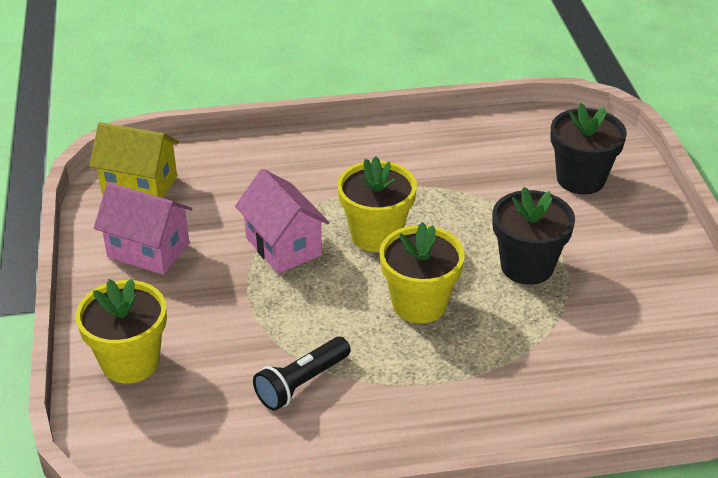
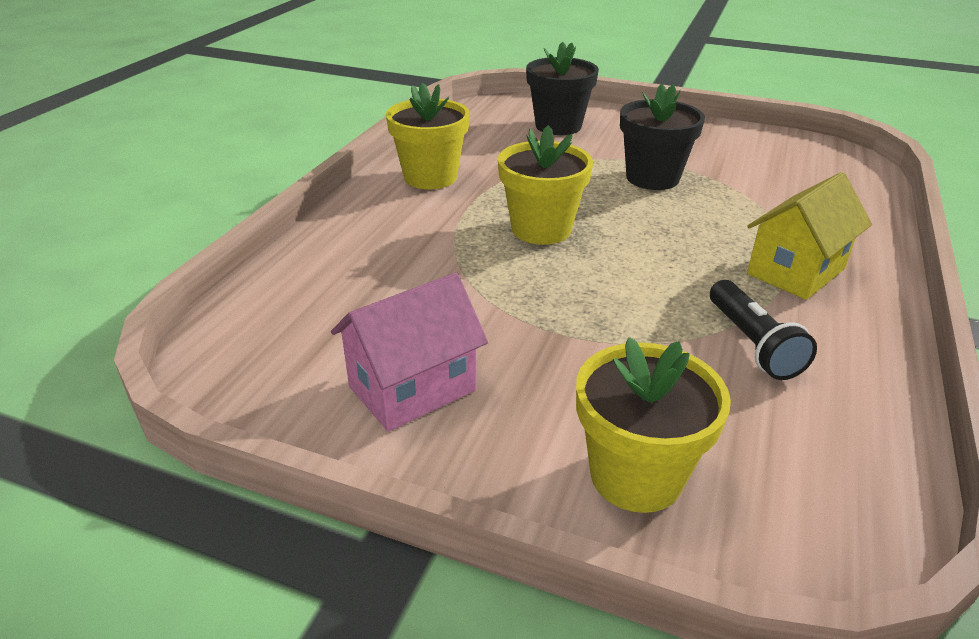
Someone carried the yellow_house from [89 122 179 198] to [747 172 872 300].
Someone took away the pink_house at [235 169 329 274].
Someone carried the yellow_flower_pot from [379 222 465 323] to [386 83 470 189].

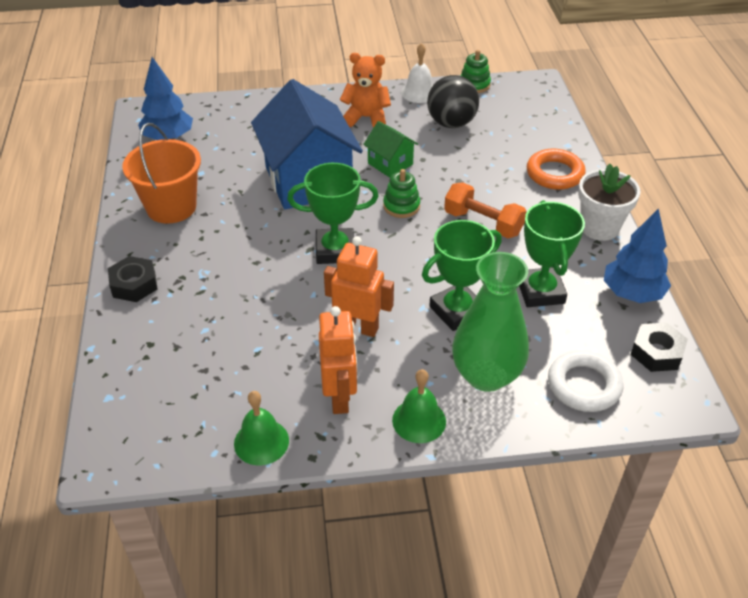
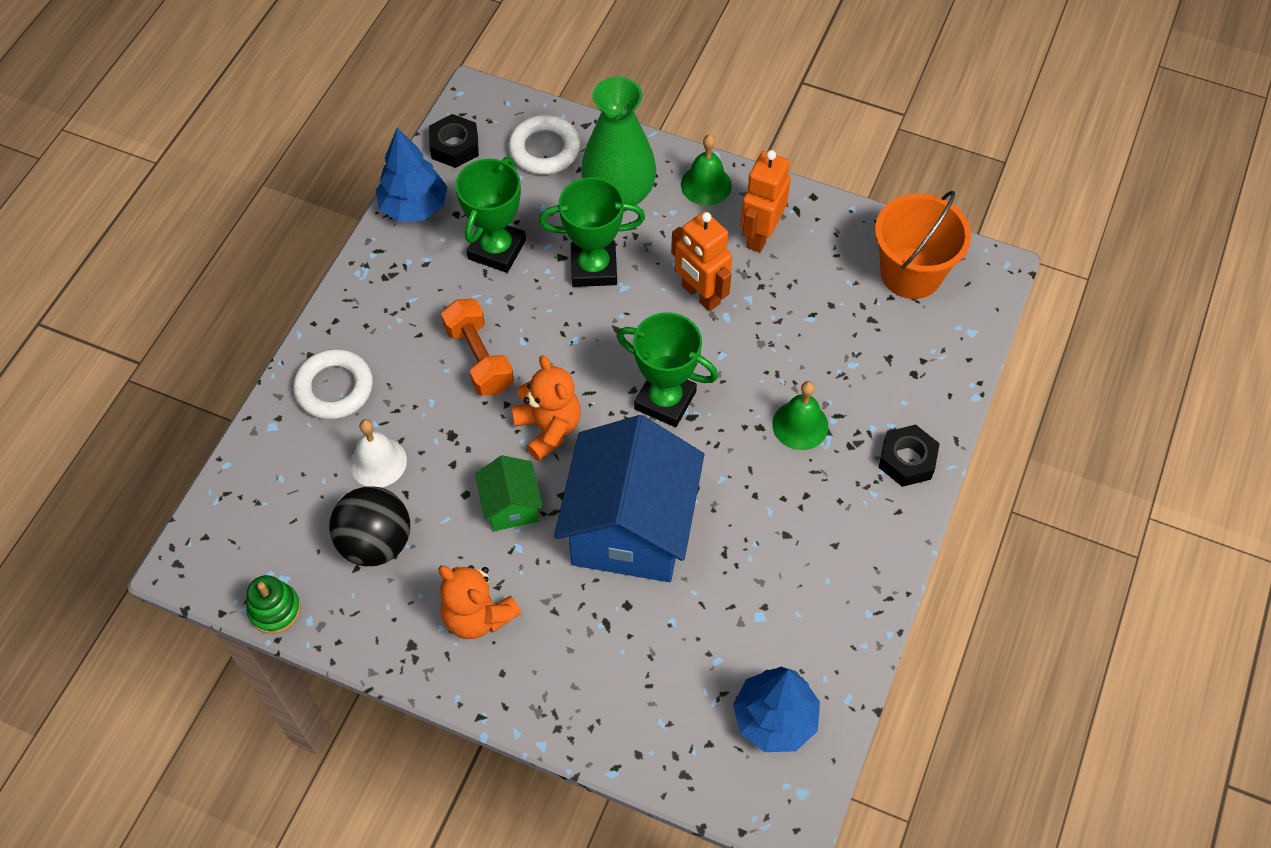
Someone carried the orange_bucket from [122 123 201 224] to [875 191 971 299].
Someone carried the green_bell from [234 391 289 465] to [772 381 828 450].
Someone swapped the green_stacking_toy at [383 169 420 218] for the orange_teddy_bear at [511 355 581 461].
Someone carried the white_bell from [401 43 433 103] to [350 419 407 487].
Someone repainted the orange_ring at [527 149 586 190], which became the white_ring at [293 349 373 420].
Someone took away the white_flower_pot at [578 164 640 241].

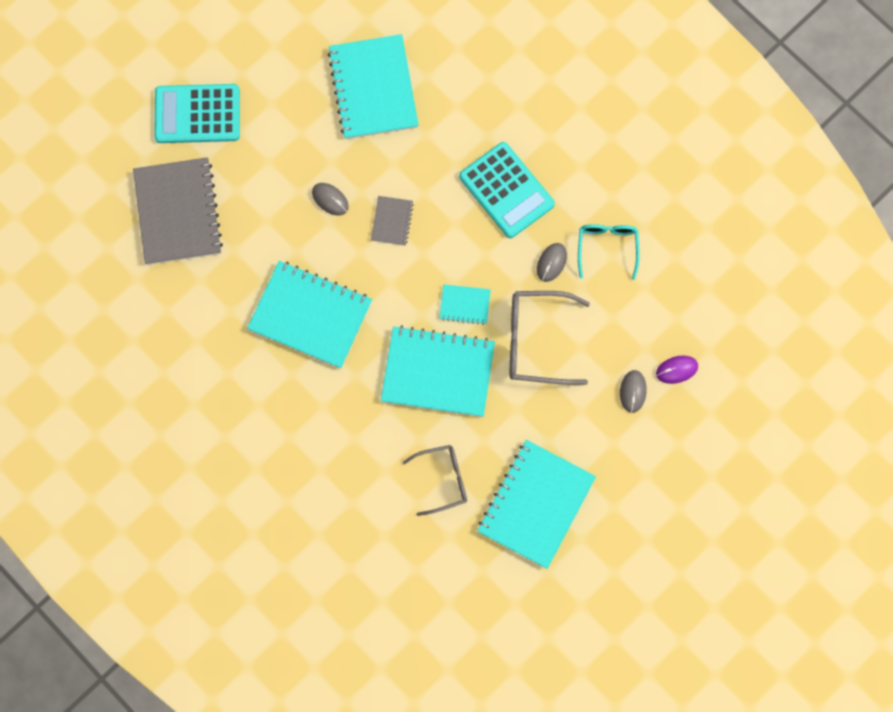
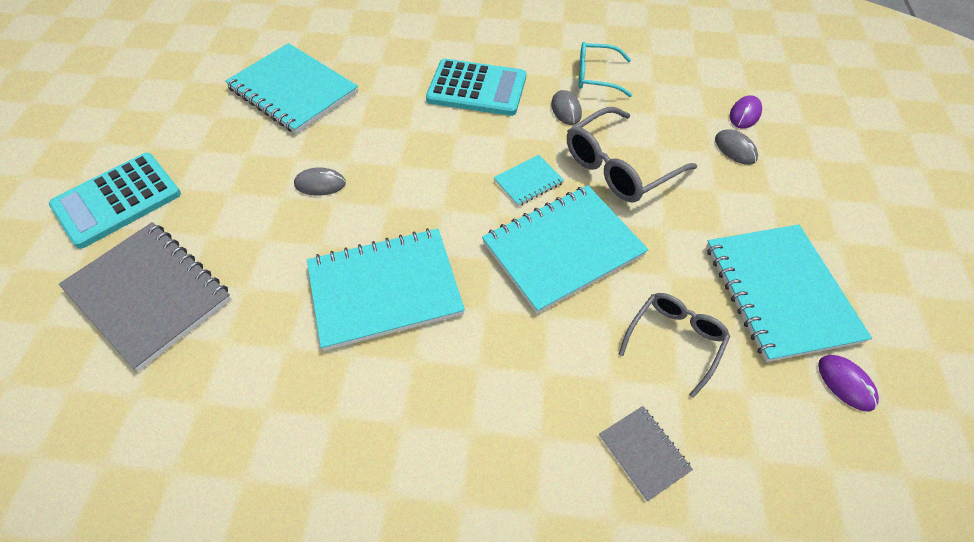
Someone carried the grey_notebook from [371 196 414 246] to [599 406 693 501].
Someone rotated the turquoise_glasses at [578 224 640 280] by 45 degrees counterclockwise.
Someone put down the purple_mouse at [818 355 879 412].

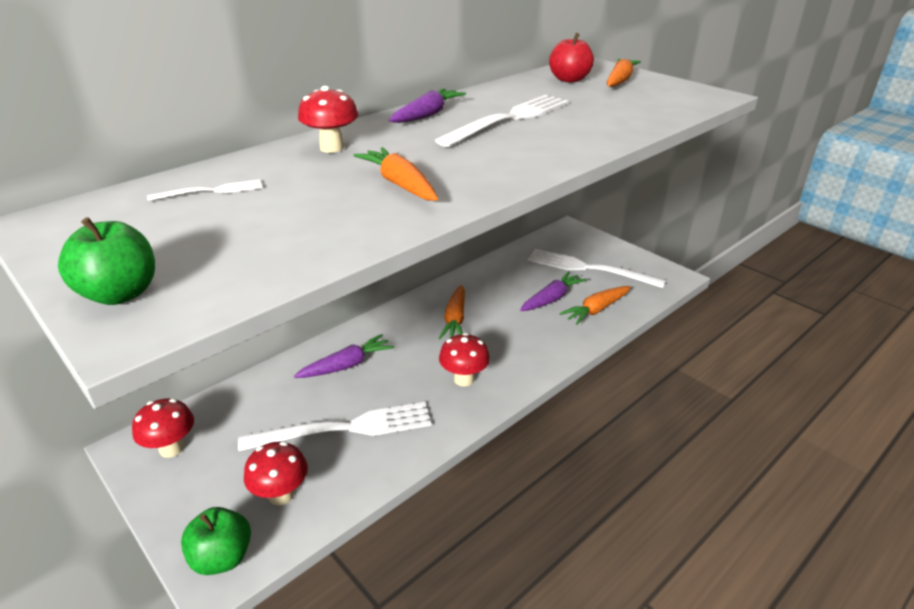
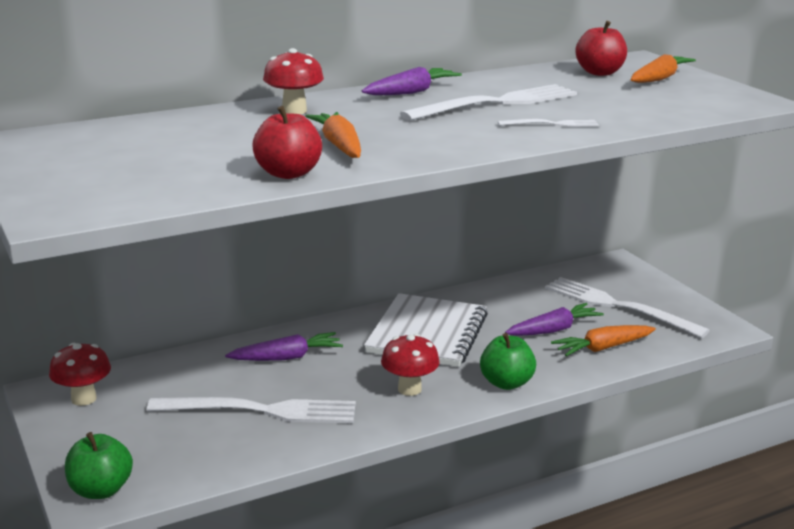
Someone carried the green_apple from [58 217 155 305] to [480 333 536 390].
Someone carried the white_fork from [147 179 262 201] to [498 119 599 127].
Someone took away the red_mushroom at [244 441 308 505].
Someone swapped the orange_carrot at [439 285 465 339] for the white_notebook at [364 293 488 367].
Someone put down the red_apple at [252 106 322 179].

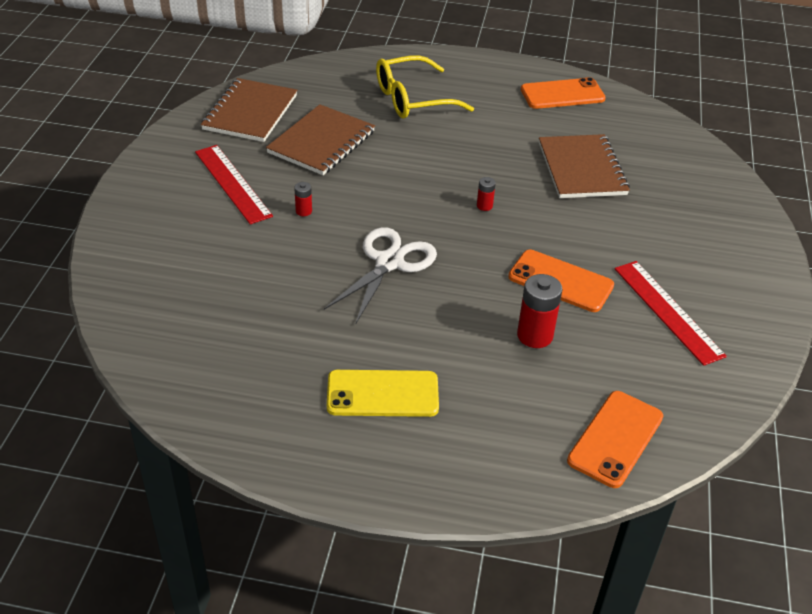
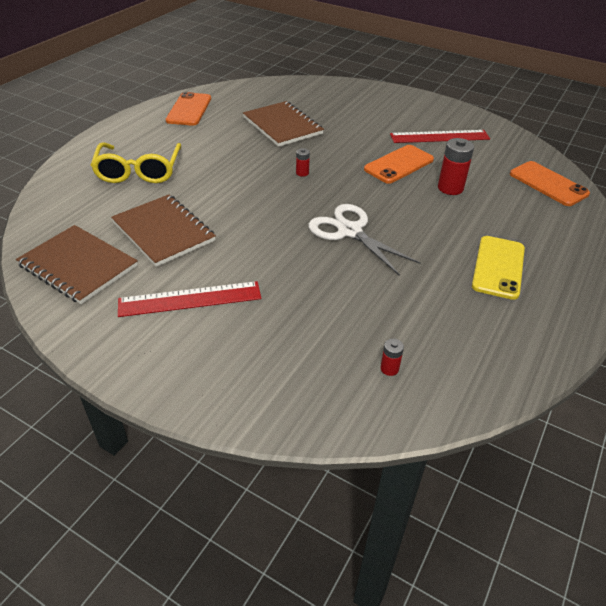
Someone carried the red_battery from [294 182 312 216] to [380 339 404 376].
Someone rotated the brown_notebook at [539 134 630 198] by 45 degrees clockwise.

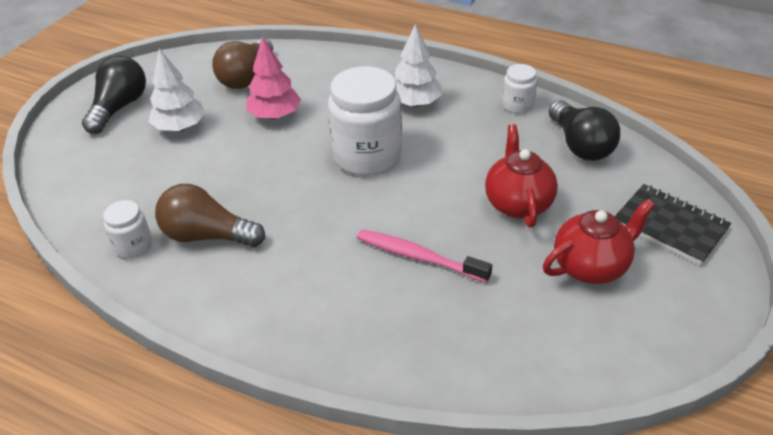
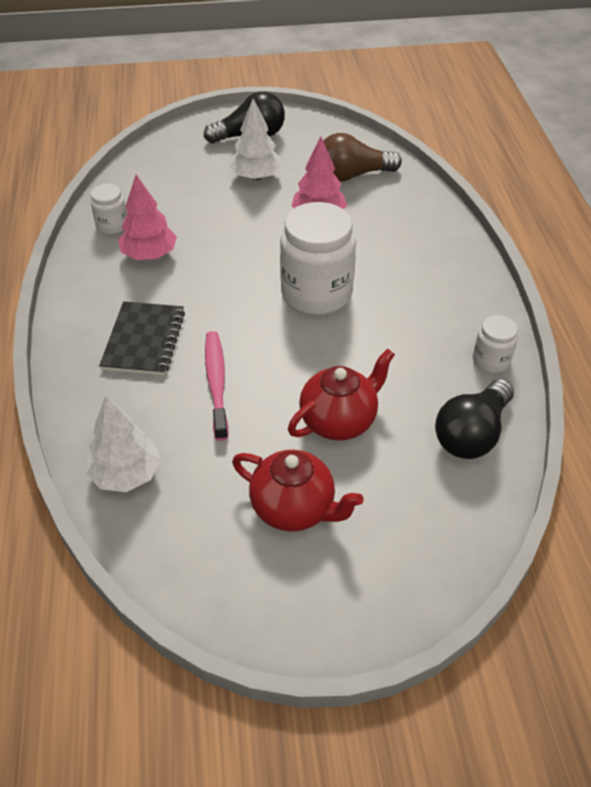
Someone swapped the brown_light_bulb at [155 184 265 247] for the pink_tree at [118 175 177 260].
Someone carried the white_tree from [395 24 442 107] to [86 396 161 492].
Someone carried the black_notebook from [615 184 731 265] to [99 302 185 375].

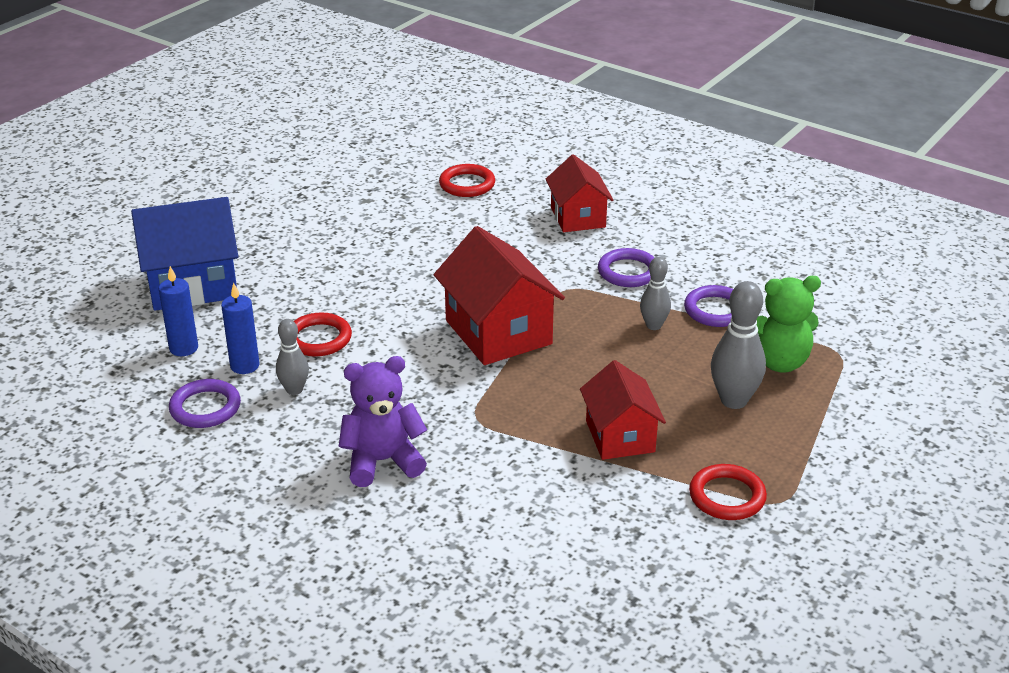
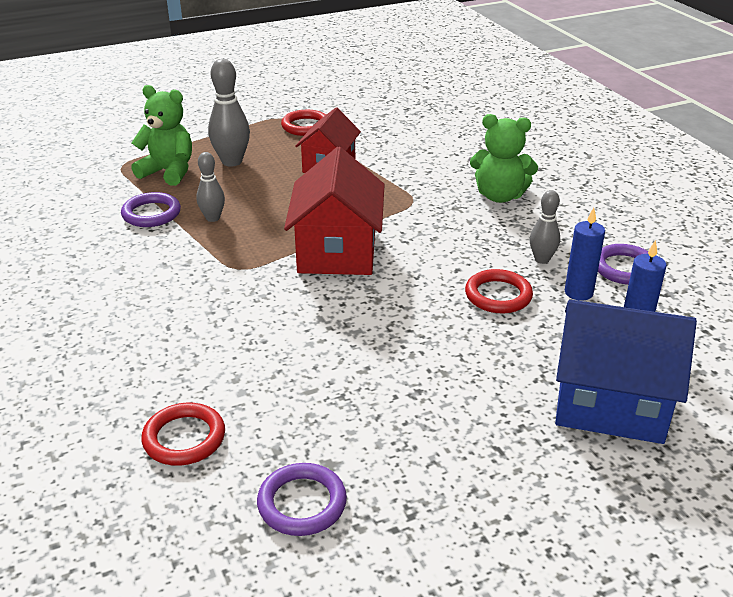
Someone repainted the purple_teddy_bear at [339 356 427 487], which became the green_teddy_bear at [470 114 538 203].
Someone took away the red_house at [546 154 614 232].
Someone carried the purple_ring from [598 248 655 287] to [257 463 347 536].

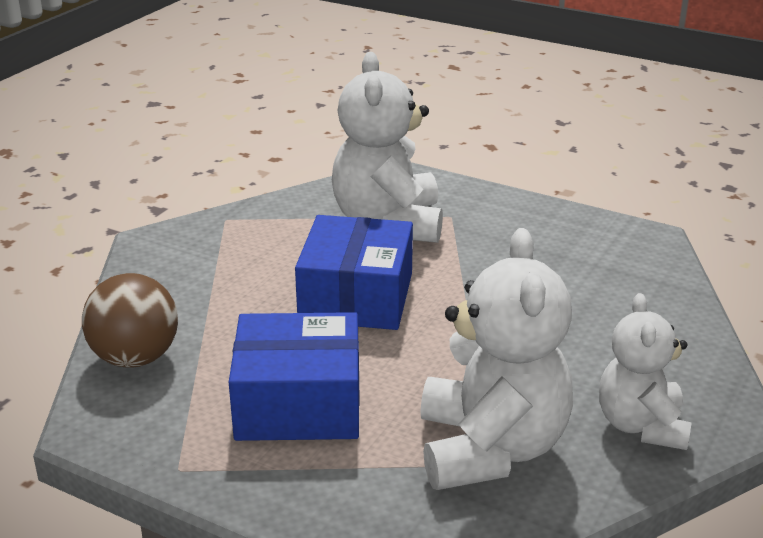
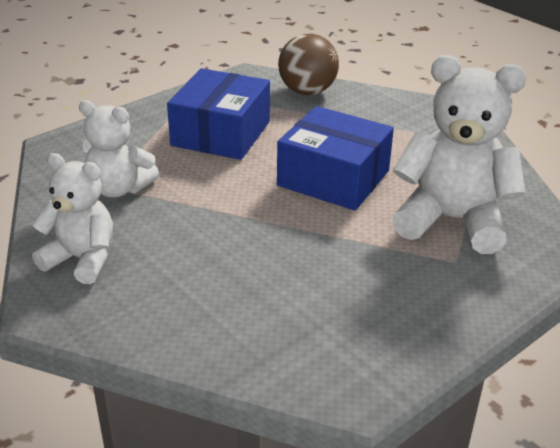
Someone scaled the white_teddy_bear at [420 228 573 490] by 0.63.

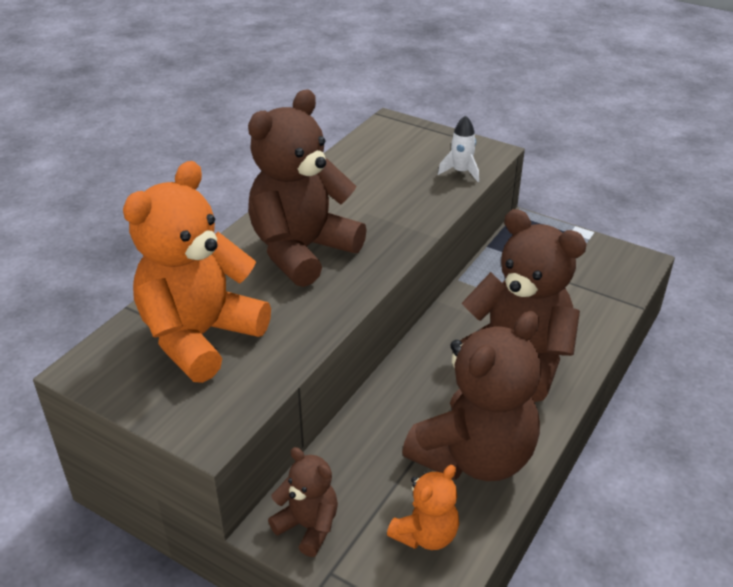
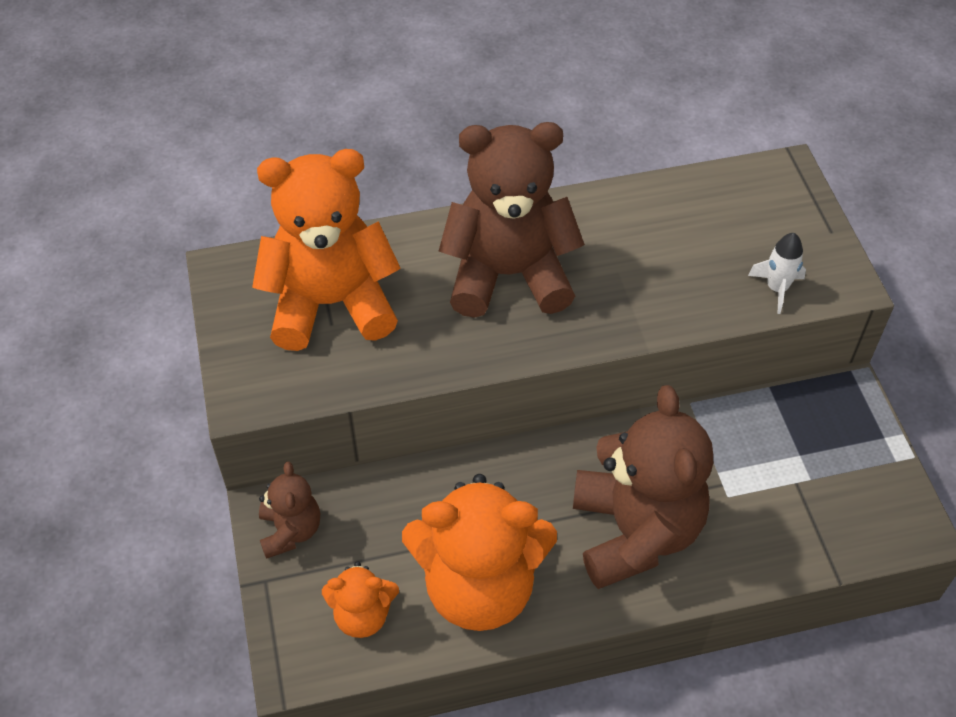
Someone repainted the brown_teddy_bear at [402 311 541 481], which became the orange_teddy_bear at [402 474 557 631].

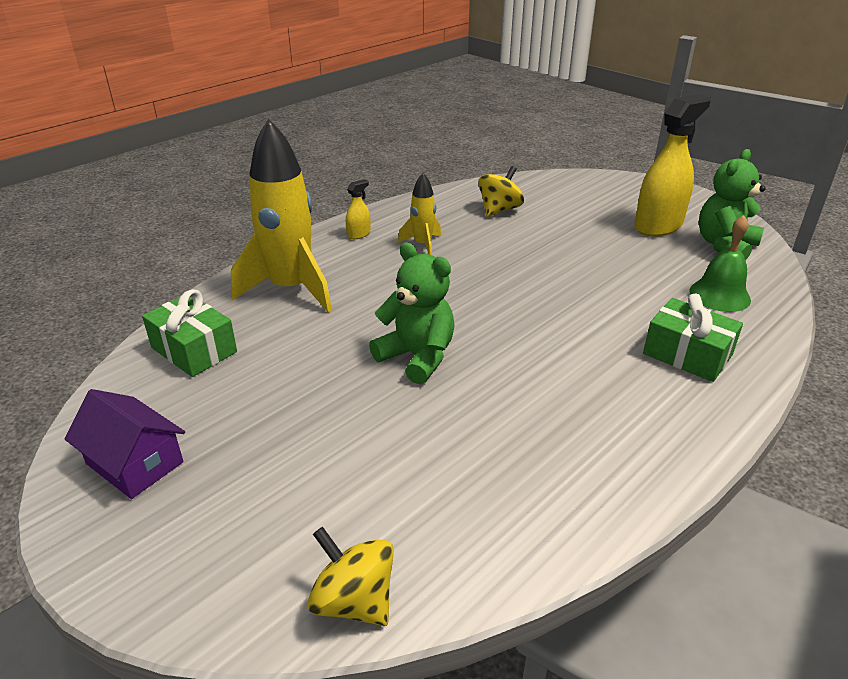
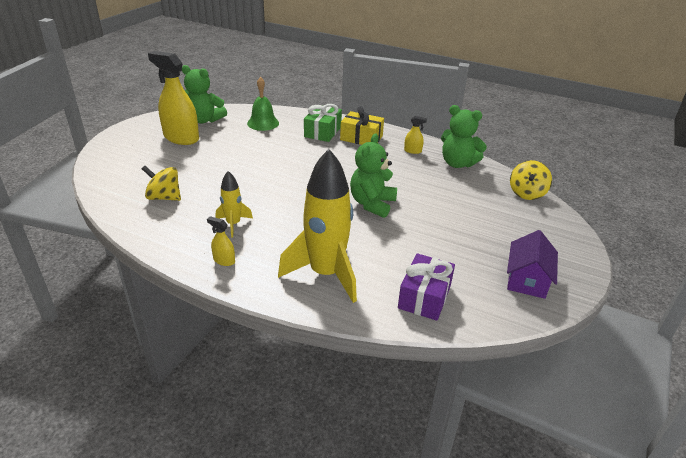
Someone repainted the green_gift at [142 289 237 377], which became the purple_gift at [398 253 455 321].
Someone put down the yellow_gift at [340 106 384 145].
Someone put down the yellow_spray_bottle at [404 116 427 154].
Someone put down the green_teddy_bear at [441 105 487 168].

